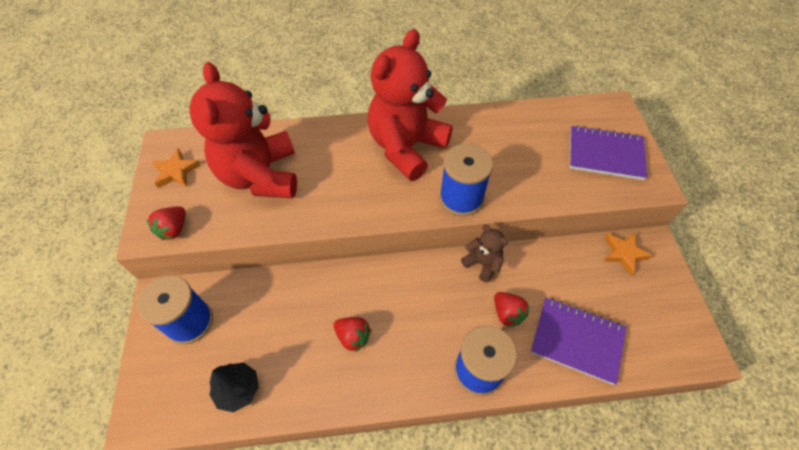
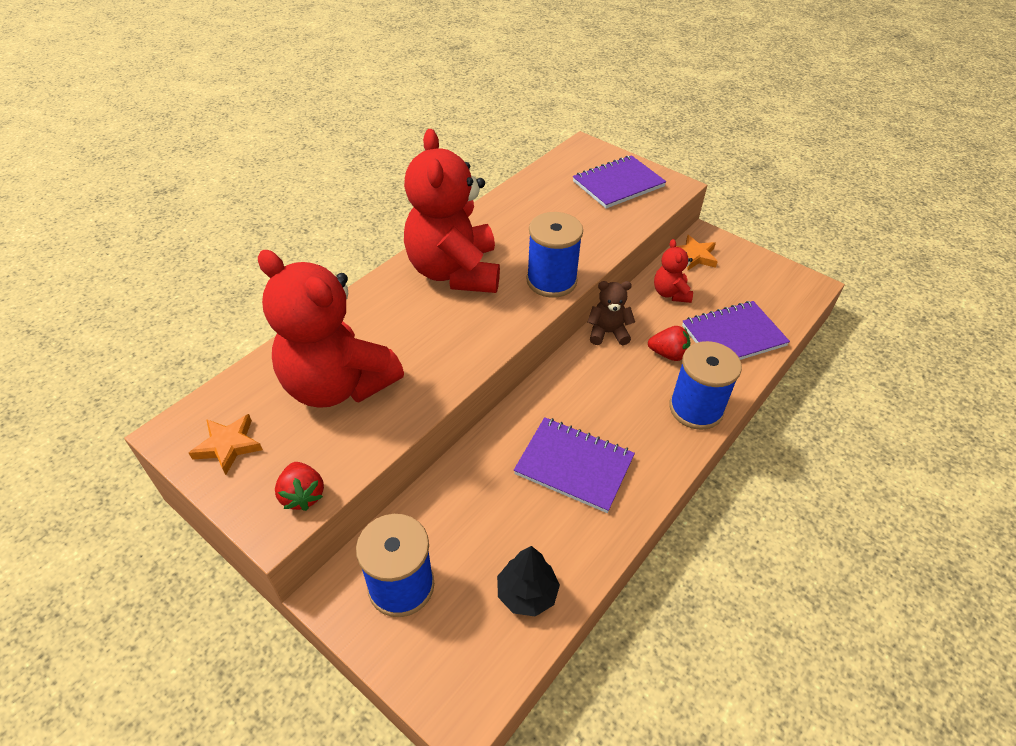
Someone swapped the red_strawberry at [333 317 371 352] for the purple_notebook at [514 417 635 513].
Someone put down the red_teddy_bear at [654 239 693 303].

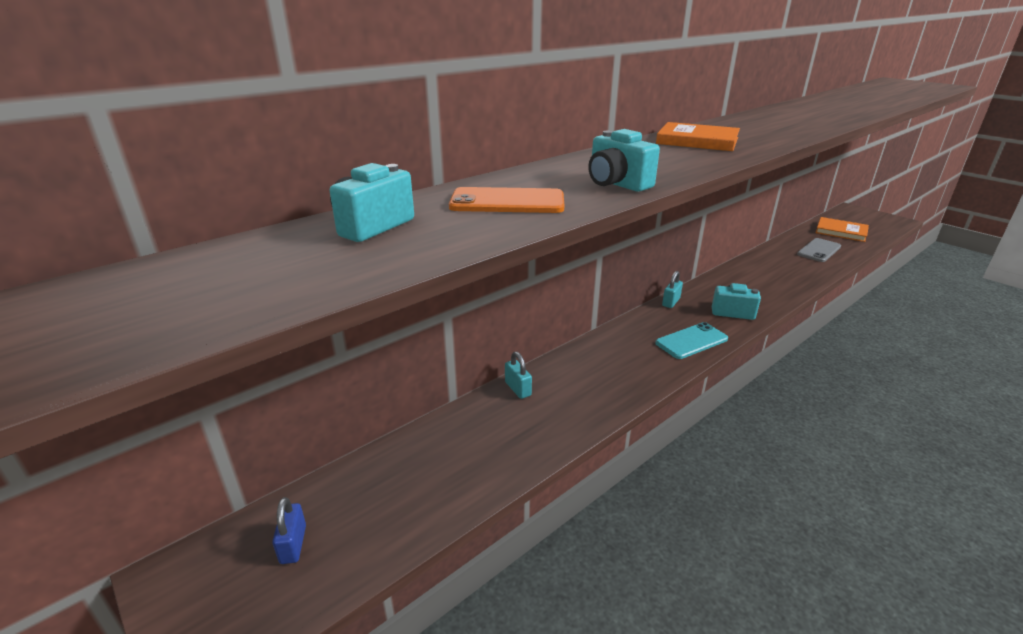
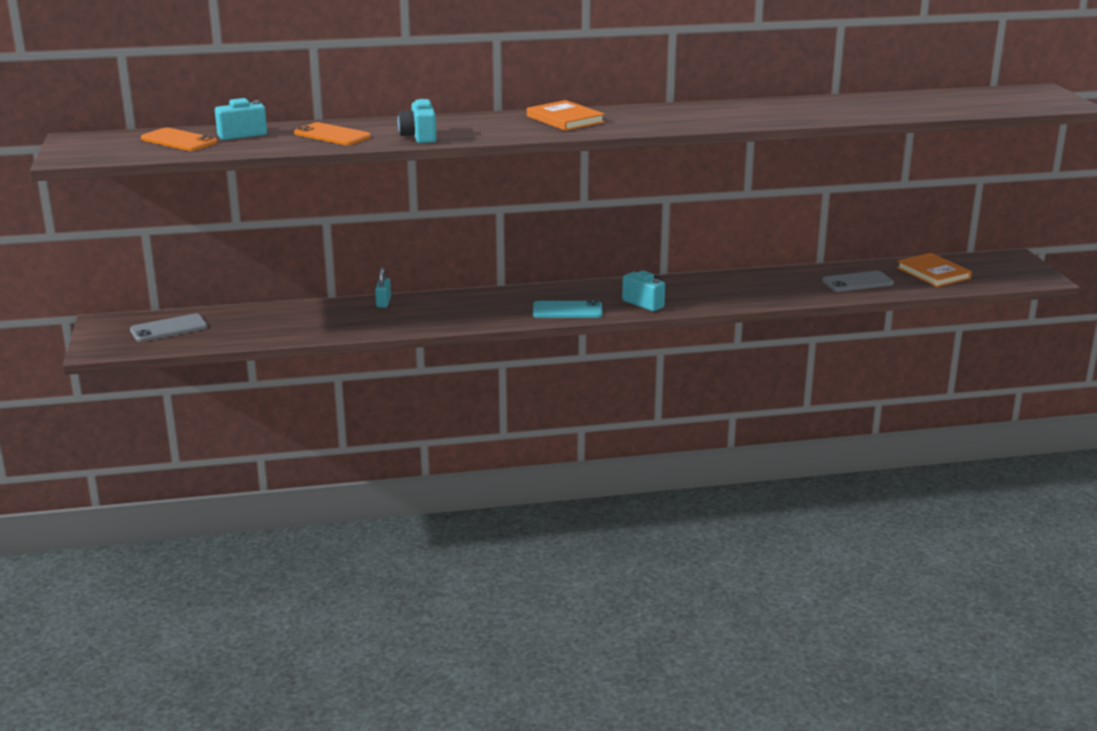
Someone swapped the blue_padlock at [272 497 306 564] for the grey_phone at [130 314 208 342].
Someone took away the turquoise_padlock at [662 271 683 308].
Someone put down the orange_phone at [141 128 217 151].

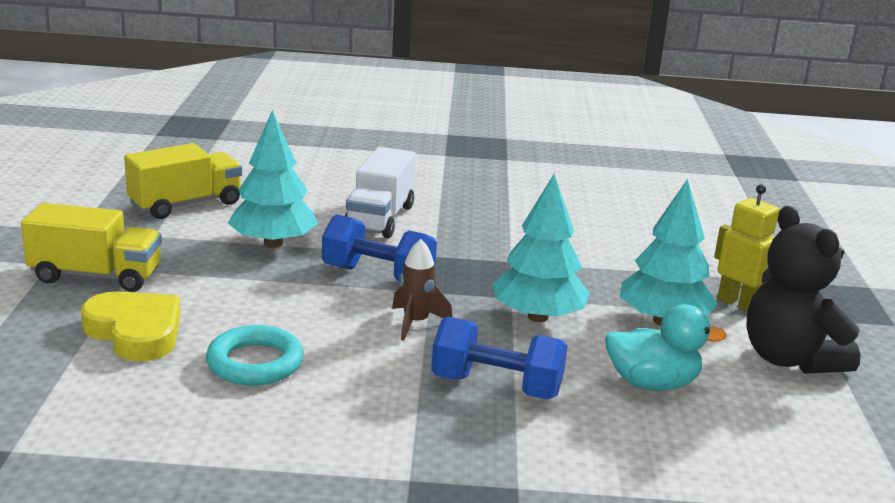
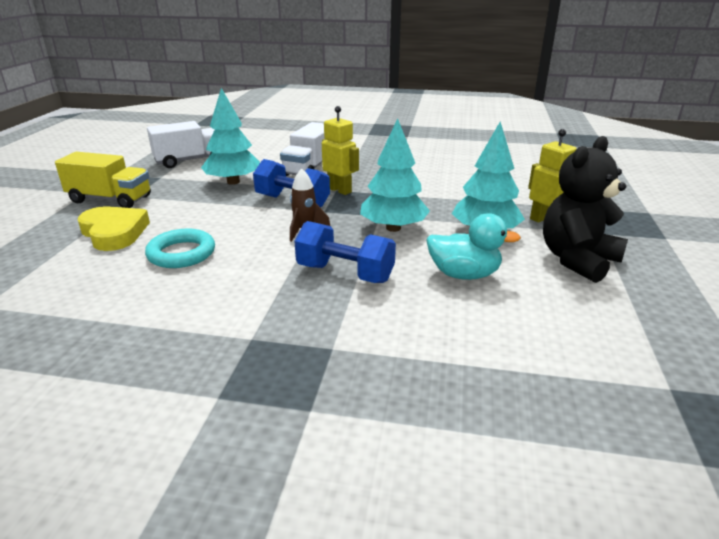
Someone repainted the yellow_truck at [124 143 242 219], which became the white_truck at [147 121 215 168].
Someone rotated the black_teddy_bear at [746 206 861 374] by 60 degrees clockwise.
Someone put down the yellow_robot at [322 106 359 195].

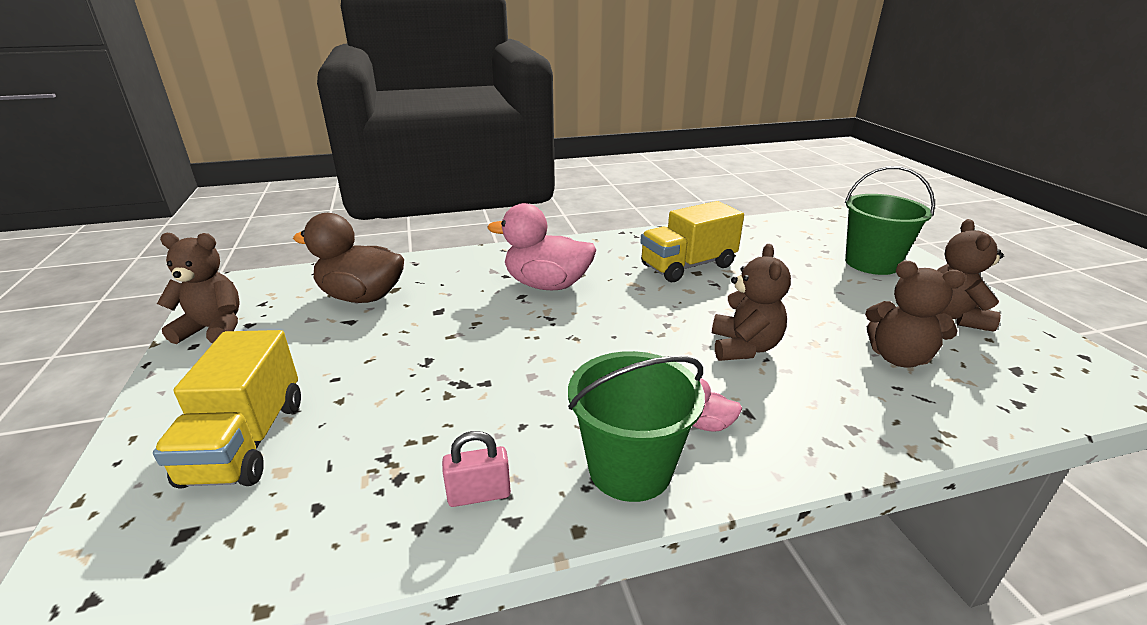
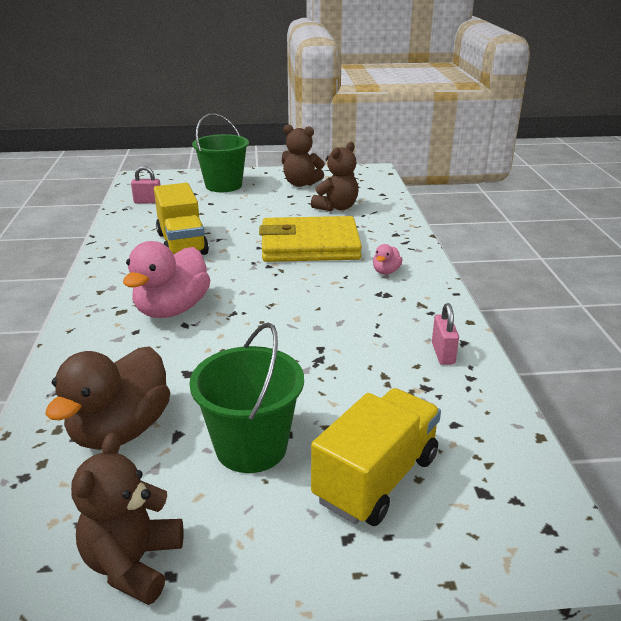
Someone rotated the yellow_truck at [153 330 301 488] by 60 degrees counterclockwise.
Someone carried the green_bucket from [568 351 705 502] to [189 322 304 473].
Someone swapped the brown_teddy_bear at [712 244 791 361] for the yellow_wallet at [259 216 362 262].
Someone put down the pink_padlock at [131 166 160 204].

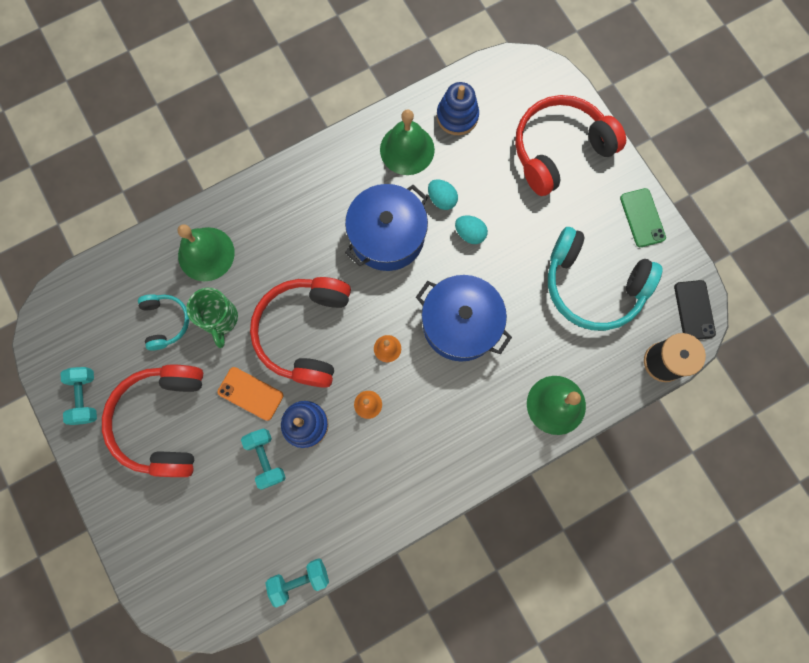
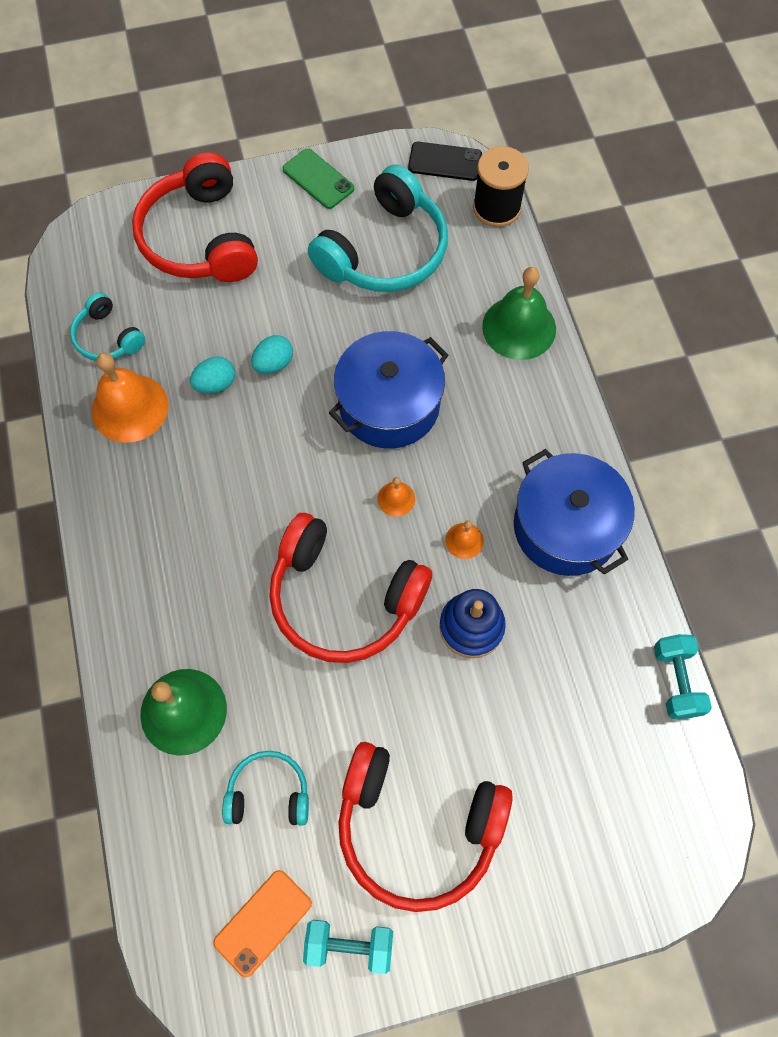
Someone took away the green_mug at [186 288 238 348].
Someone carried the orange_phone from [218 367 283 421] to [213 870 312 978].
Someone took away the turquoise_dumbbell at [241 429 286 490].
Someone carried the blue_pot from [345 184 428 271] to [514 449 635 576].
Someone repainted the green_bell at [380 109 435 175], which became the orange_bell at [92 353 168 443].
Someone swapped the blue_stacking_toy at [437 82 479 135] for the turquoise_headphones at [70 292 145 361].
Someone rotated the green_phone at [620 188 666 247] by 45 degrees clockwise.

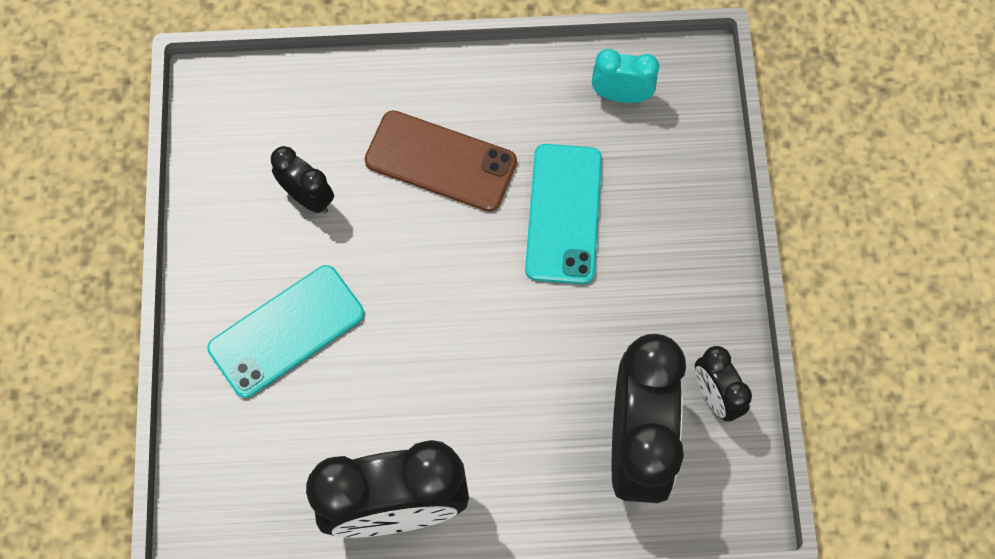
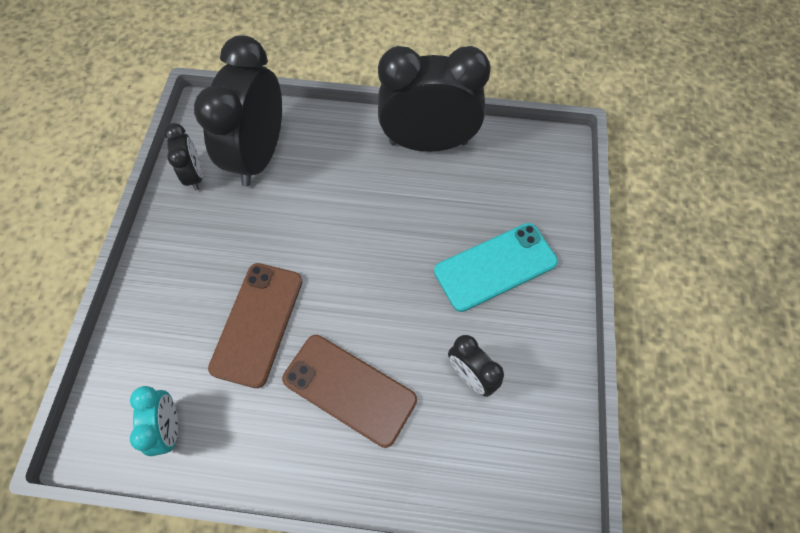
Someone repainted the turquoise_phone at [525 144 602 284], which became the brown_phone at [208 263 302 388].
Someone rotated the turquoise_clock at [592 49 659 103] by 120 degrees counterclockwise.

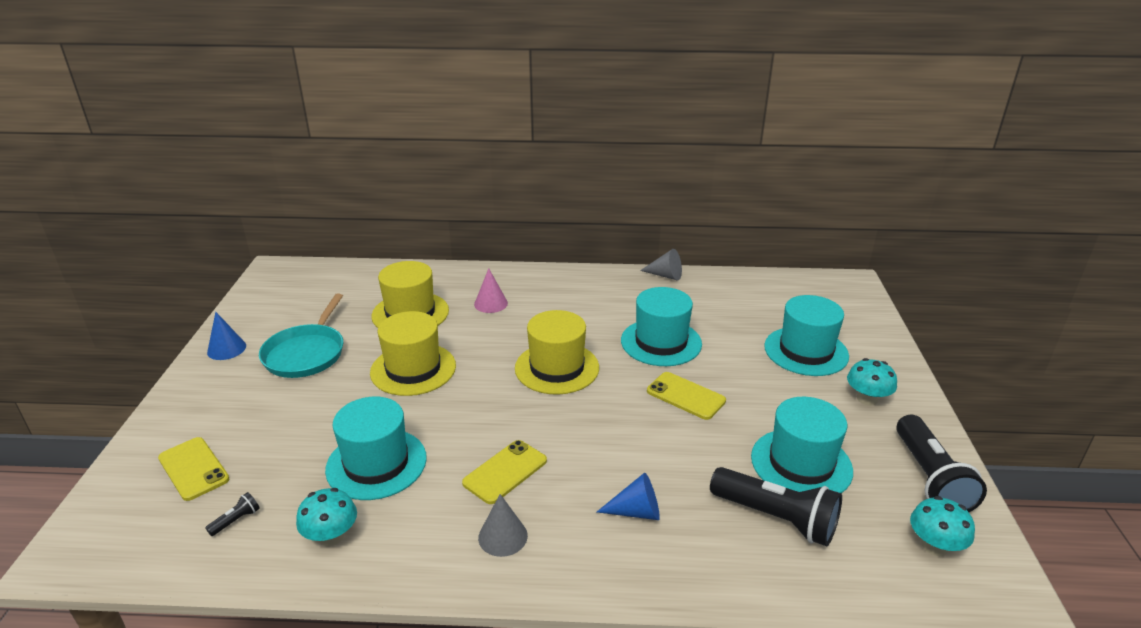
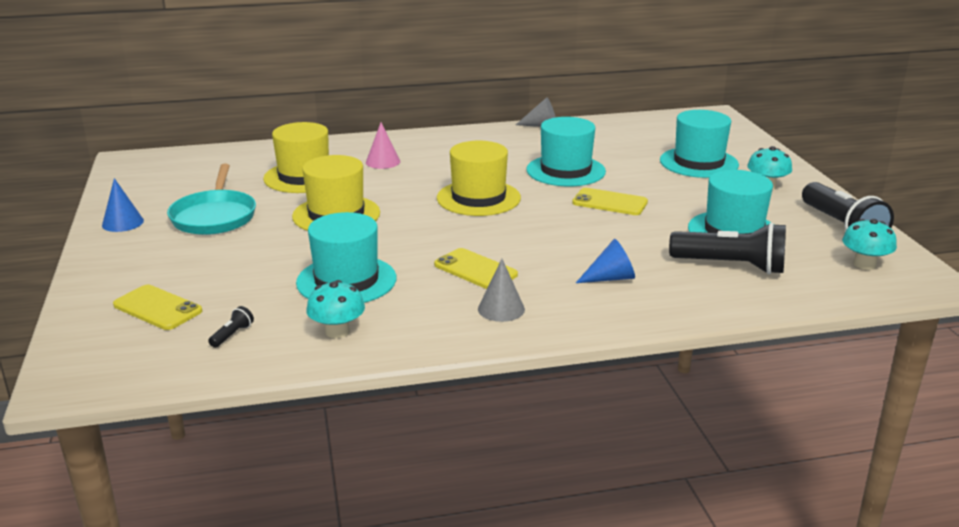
Someone rotated the yellow_phone at [462 440 547 504] by 75 degrees counterclockwise.

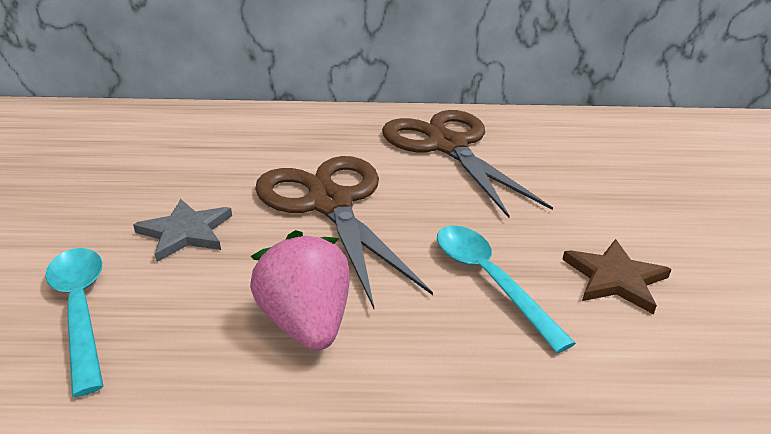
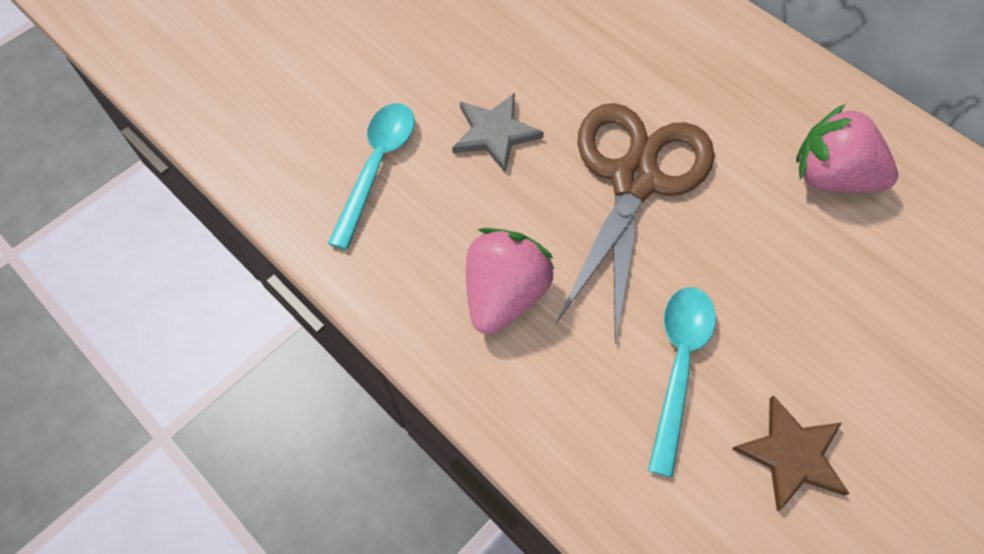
Someone swapped the brown_scissors at [382 110 553 218] for the pink_strawberry at [796 104 898 192].

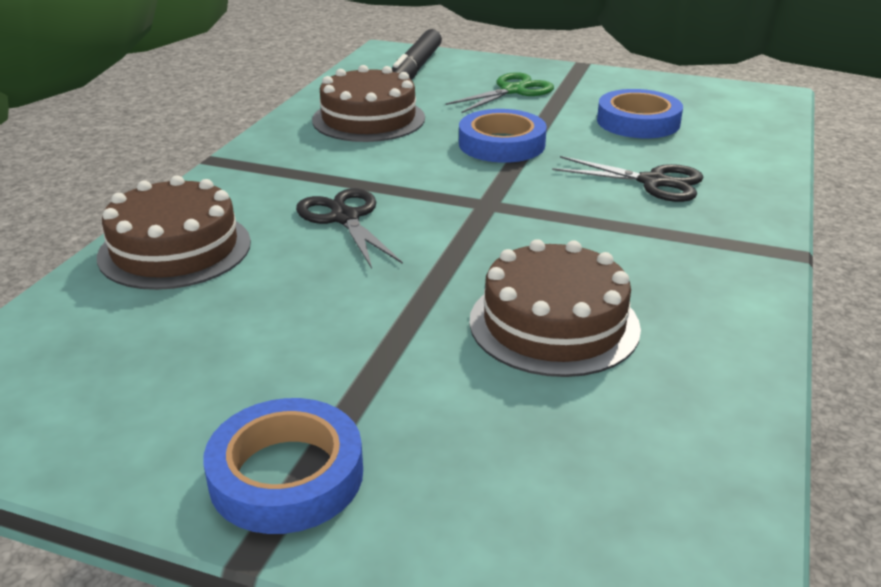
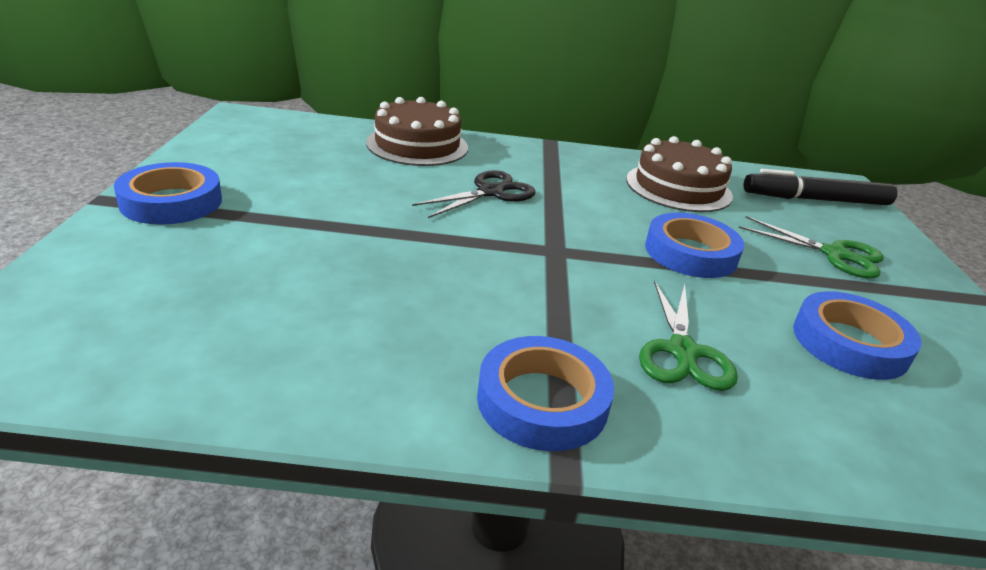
Someone took away the brown_cake at [469 239 641 377].
Someone repainted the black_scissors at [552 156 703 202], which became the green_scissors at [639 280 738 391].
Someone put down the blue_tape at [477 336 614 451].

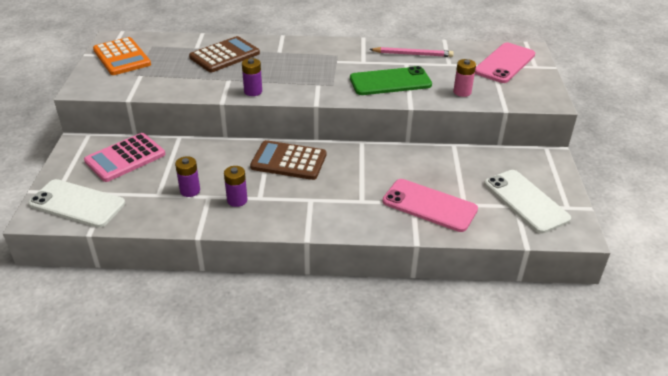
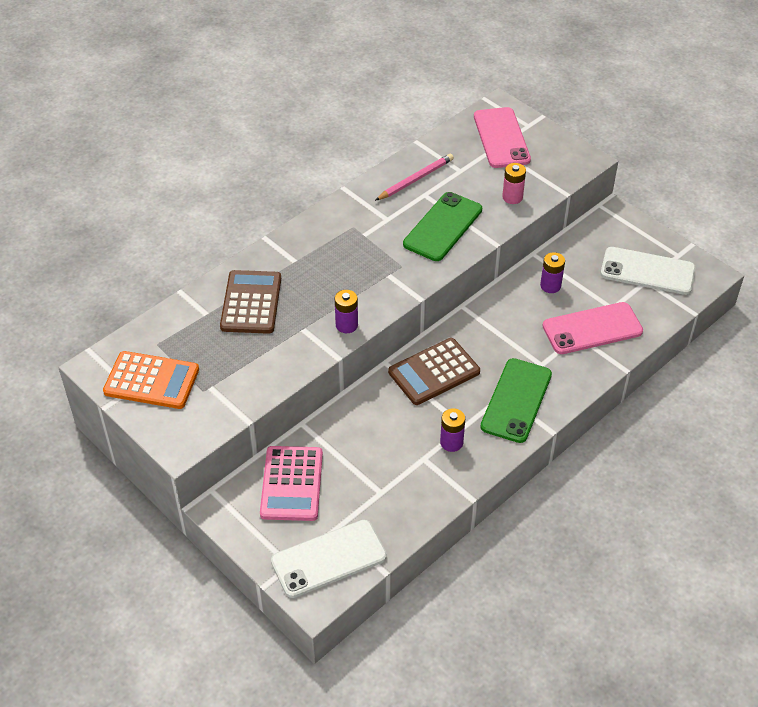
Someone carried the purple_battery from [175 156 200 197] to [540 252 565 293].
Someone put down the green_phone at [480 358 552 443].

